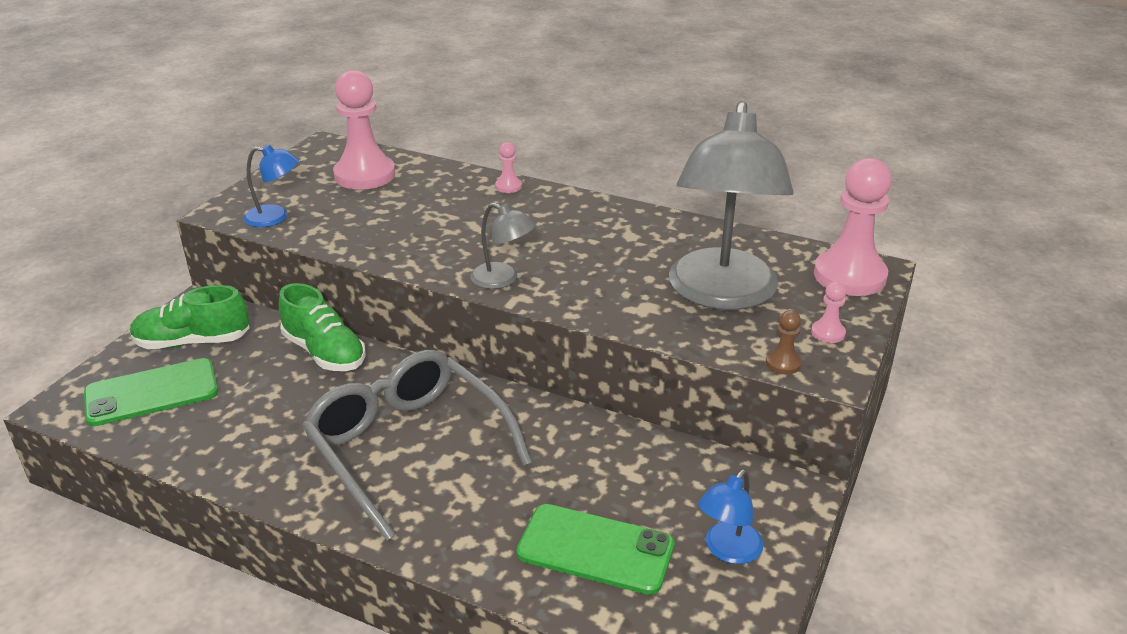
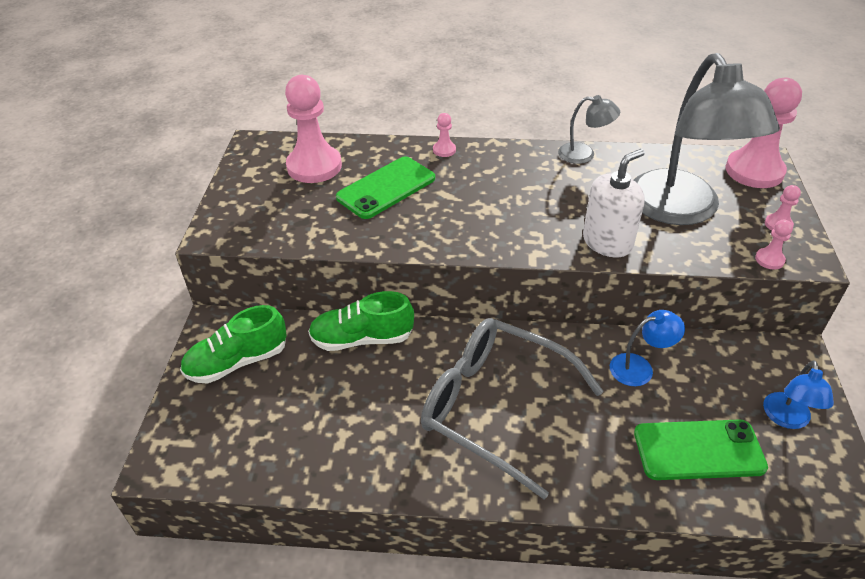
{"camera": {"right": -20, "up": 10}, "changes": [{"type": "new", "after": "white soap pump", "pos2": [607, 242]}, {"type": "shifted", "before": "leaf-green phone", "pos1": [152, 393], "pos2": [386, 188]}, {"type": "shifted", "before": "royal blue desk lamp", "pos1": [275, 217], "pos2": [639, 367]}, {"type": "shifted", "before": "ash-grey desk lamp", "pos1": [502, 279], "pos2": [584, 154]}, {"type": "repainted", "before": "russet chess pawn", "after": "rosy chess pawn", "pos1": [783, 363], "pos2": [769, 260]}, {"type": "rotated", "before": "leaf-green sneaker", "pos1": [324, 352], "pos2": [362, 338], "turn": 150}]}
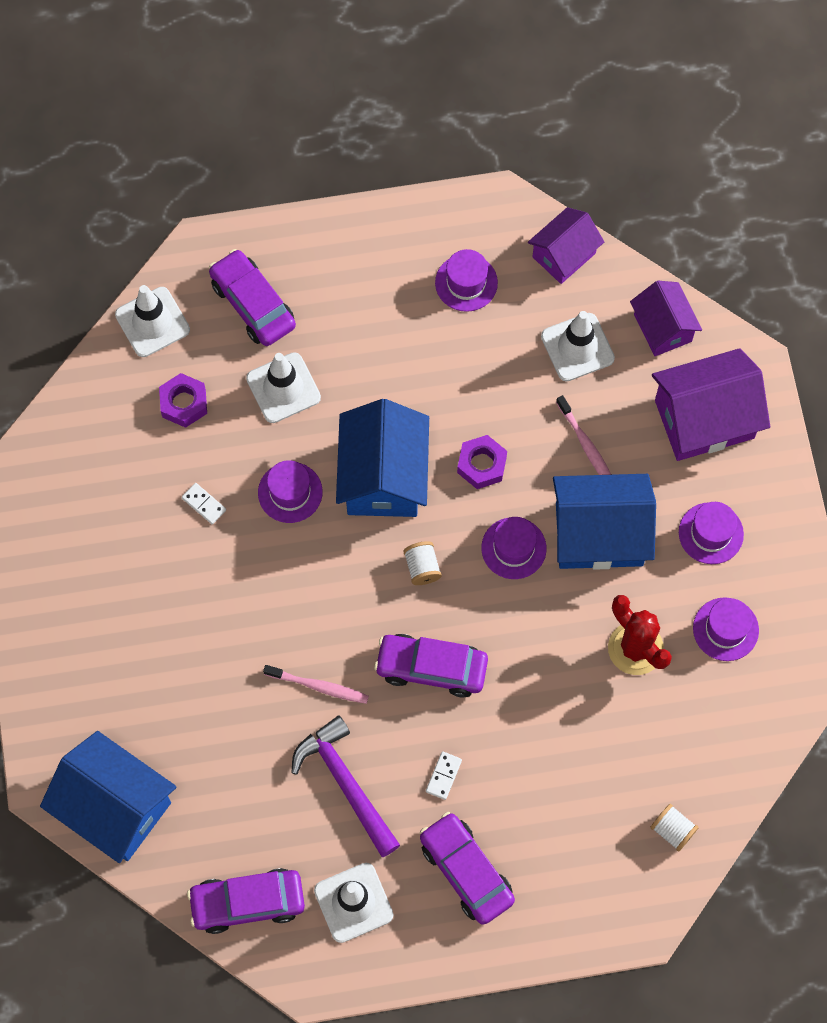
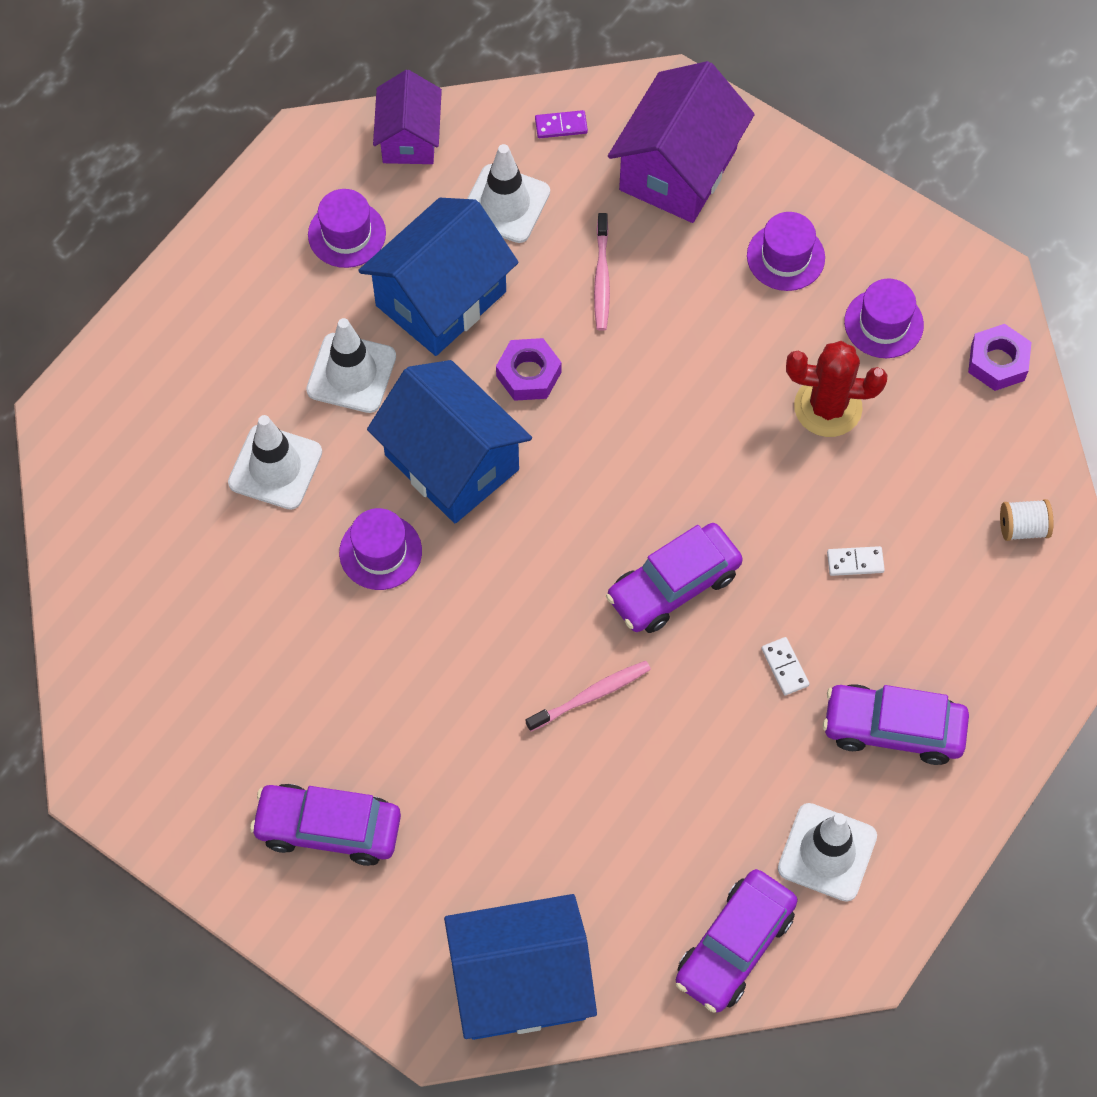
{"camera": {"right": -45, "up": -5}, "changes": [{"type": "gone", "before": "purple hammer", "pos1": [346, 784]}, {"type": "gone", "before": "white bobbin", "pos1": [422, 568]}, {"type": "gone", "before": "purple top hat", "pos1": [513, 548]}, {"type": "shifted", "before": "white traffic cone", "pos1": [152, 322], "pos2": [351, 373]}, {"type": "shifted", "before": "purple hex nut", "pos1": [184, 403], "pos2": [997, 362]}, {"type": "shifted", "before": "white domino tile", "pos1": [204, 504], "pos2": [855, 562]}, {"type": "shifted", "before": "purple automobile", "pos1": [253, 304], "pos2": [328, 828]}, {"type": "shifted", "before": "royal blue toy house", "pos1": [599, 534], "pos2": [441, 298]}, {"type": "swapped", "before": "purple toy house", "after": "purple domino tile", "pos1": [662, 328], "pos2": [561, 126]}, {"type": "rotated", "before": "rosy tooth brush", "pos1": [586, 445], "pos2": [601, 278], "turn": 75}]}
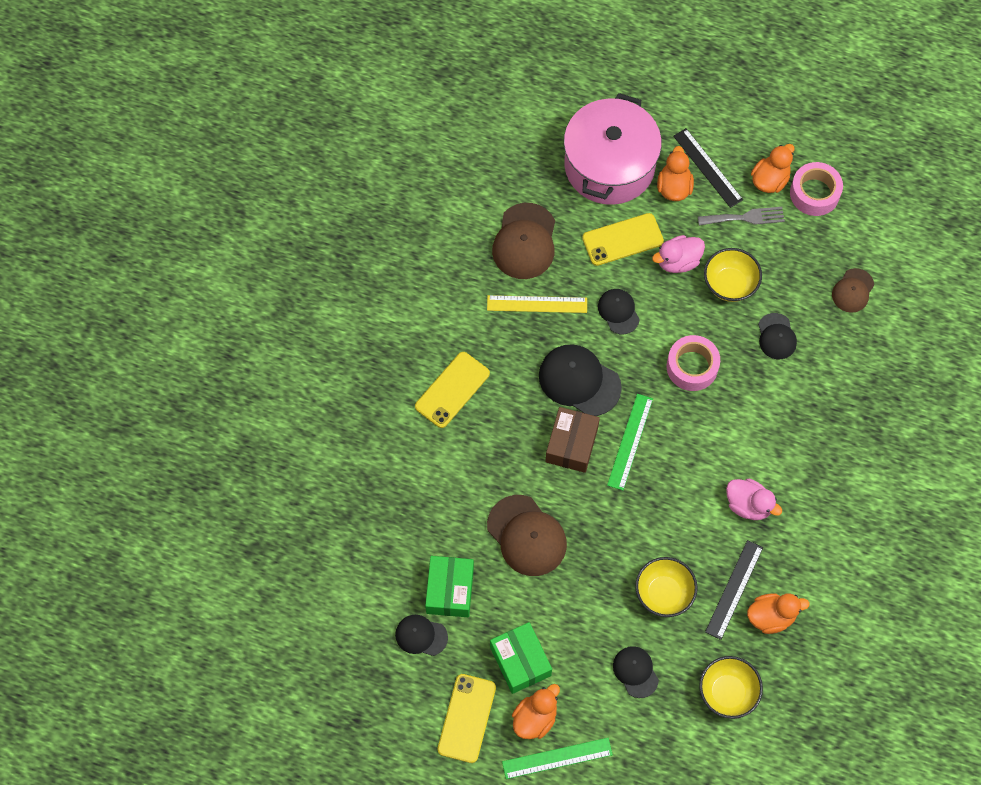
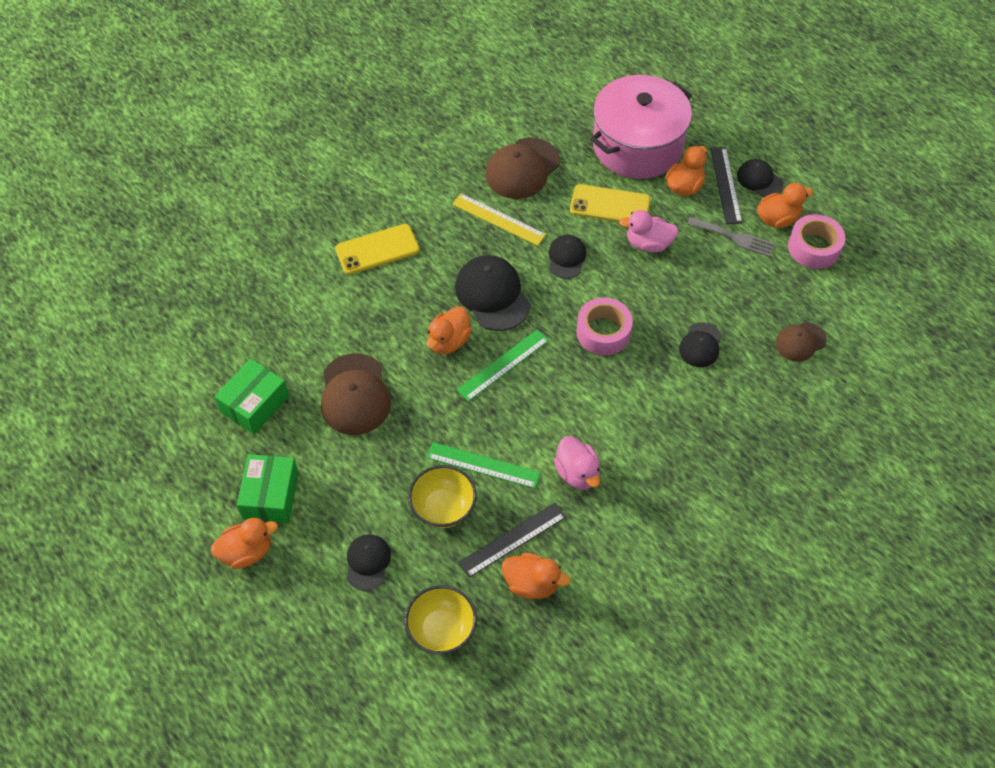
{"camera": {"right": 30, "up": -10}, "changes": [{"type": "gone", "before": "yellow phone", "pos1": [467, 718]}, {"type": "gone", "before": "yellow deep dish", "pos1": [730, 284]}, {"type": "shifted", "before": "jet-black baseball cap", "pos1": [421, 636], "pos2": [759, 180]}, {"type": "shifted", "before": "leaf-green measuring stick", "pos1": [557, 758], "pos2": [483, 465]}, {"type": "swapped", "before": "russet package", "after": "orange-coloured toy duck", "pos1": [571, 444], "pos2": [449, 341]}]}
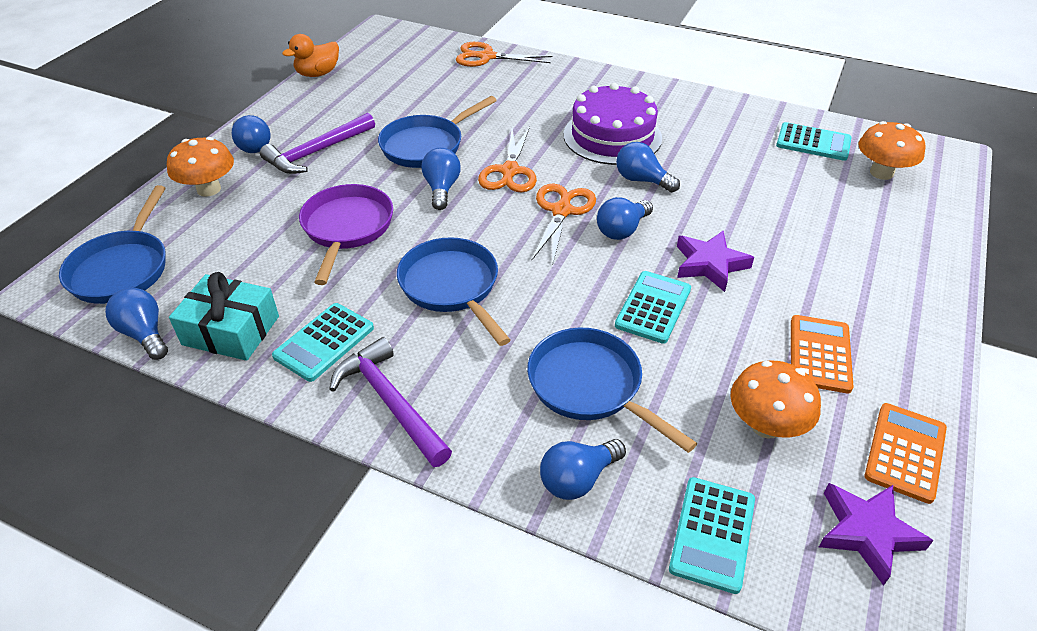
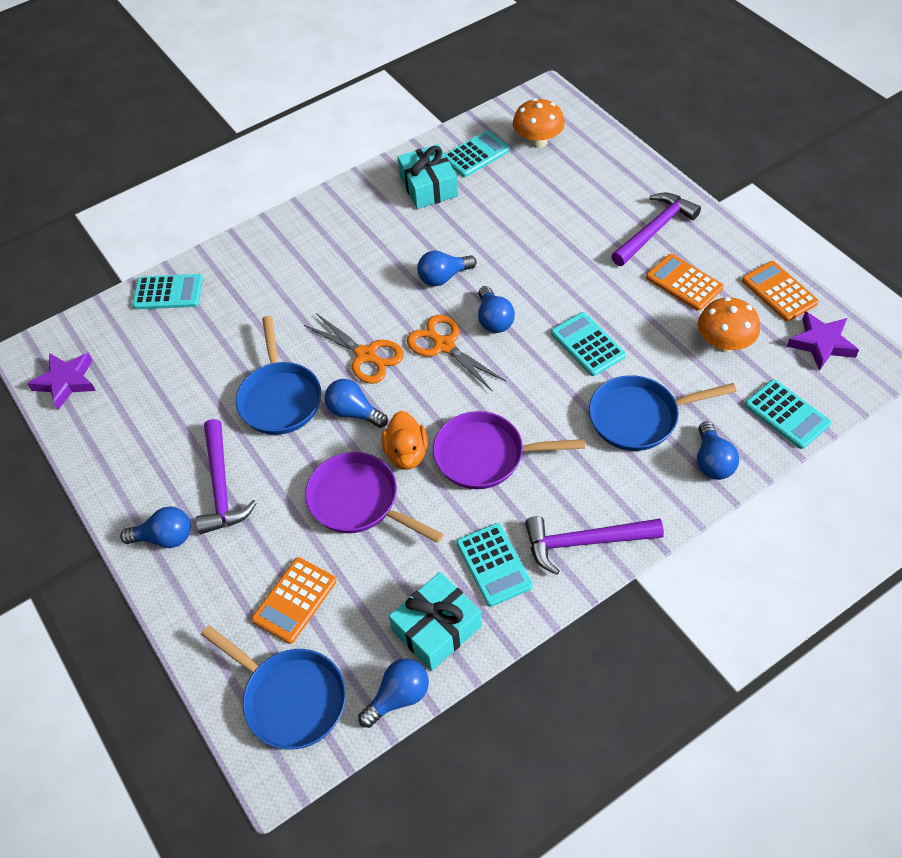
{"camera": {"right": -55, "up": 10}, "changes": [{"type": "gone", "before": "orange-coloured fungus", "pos1": [209, 189]}, {"type": "gone", "before": "purple gateau", "pos1": [612, 136]}, {"type": "new", "after": "orange-coloured adding machine", "pos2": [294, 600]}, {"type": "new", "after": "turquoise gift", "pos2": [428, 186]}, {"type": "new", "after": "purple hammer", "pos2": [655, 230]}, {"type": "shifted", "before": "orange-coloured toy duck", "pos1": [318, 74], "pos2": [406, 454]}, {"type": "shifted", "before": "purple five-pointed star", "pos1": [709, 264], "pos2": [66, 382]}, {"type": "swapped", "before": "orange-coloured pair of scissors", "after": "turquoise adding machine", "pos1": [486, 57], "pos2": [168, 292]}, {"type": "repainted", "before": "royal blue skillet", "after": "purple skillet", "pos1": [452, 287], "pos2": [485, 455]}, {"type": "rotated", "before": "royal blue light bulb", "pos1": [145, 334], "pos2": [399, 697], "turn": 150}]}
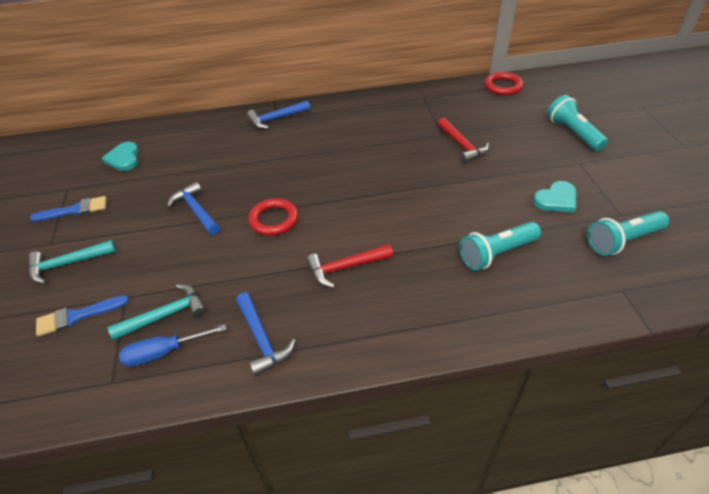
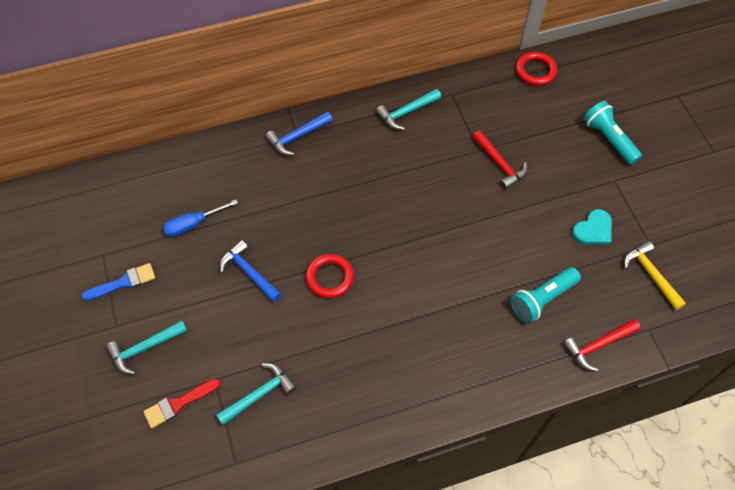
{"camera": {"right": -10, "up": 15}, "changes": [{"type": "gone", "before": "turquoise love heart", "pos1": [124, 158]}, {"type": "gone", "before": "royal blue hammer", "pos1": [262, 339]}, {"type": "new", "after": "turquoise hammer", "pos2": [406, 112]}, {"type": "shifted", "before": "royal blue screwdriver", "pos1": [163, 352], "pos2": [192, 224]}, {"type": "shifted", "before": "scarlet hammer", "pos1": [345, 267], "pos2": [598, 345]}, {"type": "swapped", "before": "turquoise pocket torch", "after": "yellow hammer", "pos1": [622, 241], "pos2": [651, 275]}, {"type": "repainted", "before": "royal blue paint brush", "after": "scarlet paint brush", "pos1": [77, 316], "pos2": [178, 404]}]}
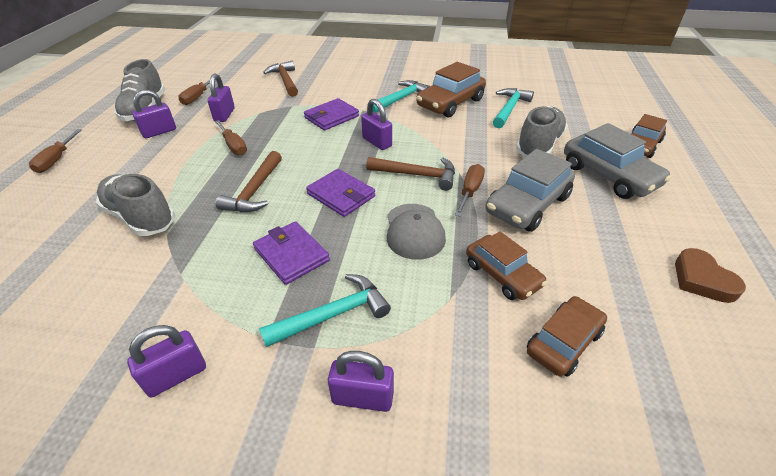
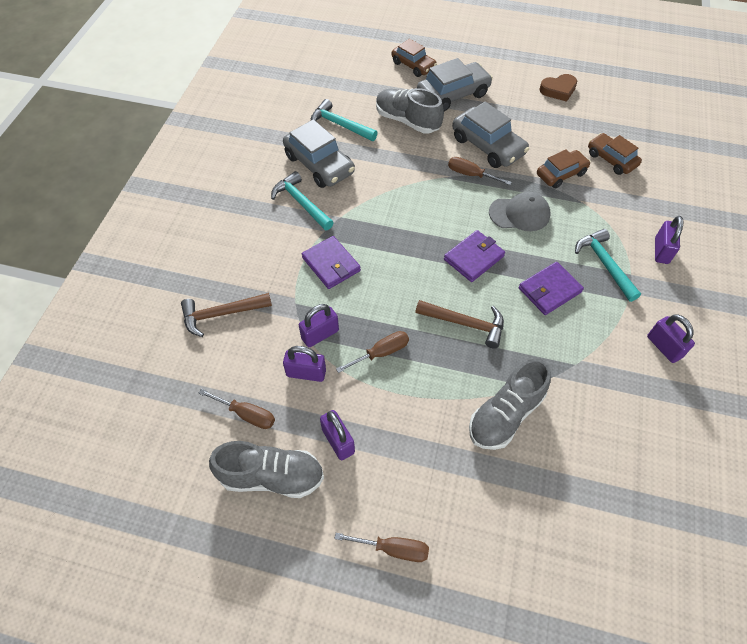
{"camera": {"right": -85, "up": 15}, "changes": [{"type": "gone", "before": "russet hammer", "pos1": [417, 175]}, {"type": "shifted", "before": "purple padlock", "pos1": [377, 142], "pos2": [320, 334]}, {"type": "repainted", "before": "russet automobile", "after": "ash-grey automobile", "pos1": [450, 103], "pos2": [319, 164]}]}
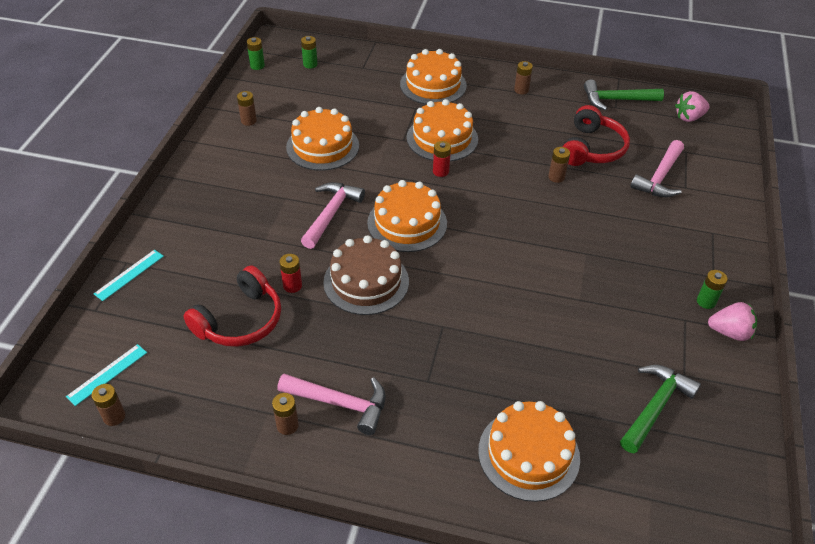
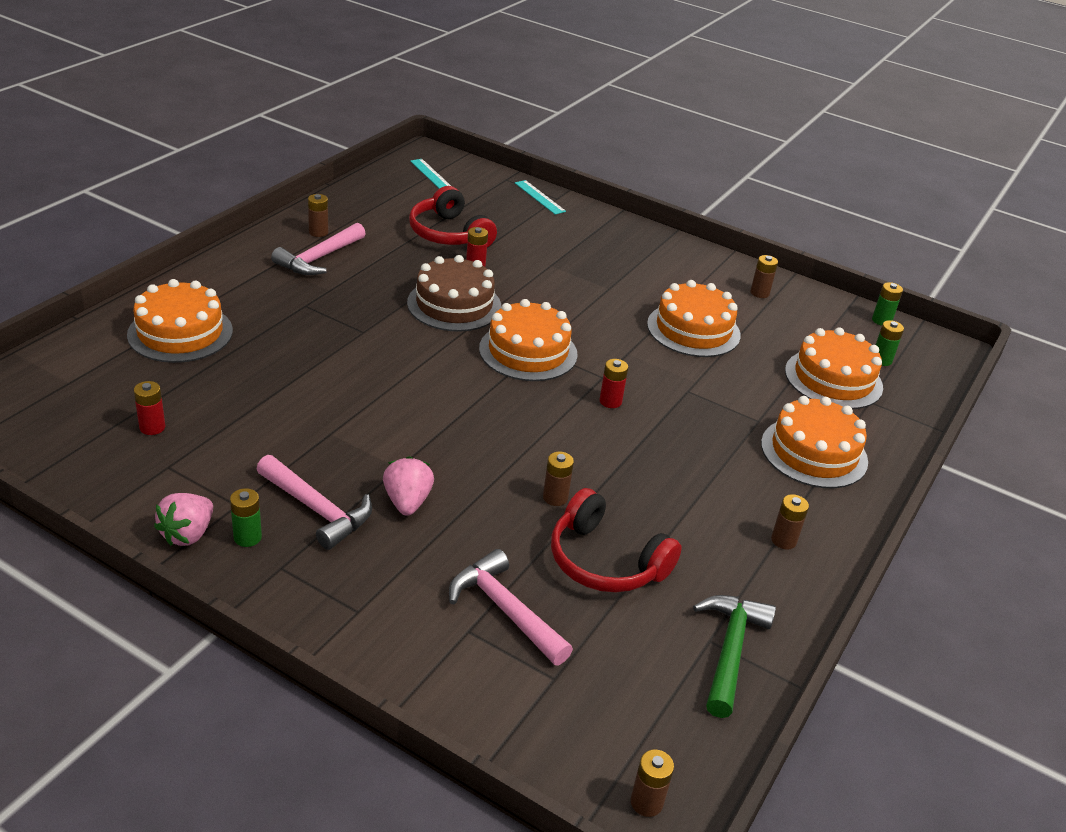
{"camera": {"right": 105, "up": -10}, "changes": [{"type": "shifted", "before": "russet battery", "pos1": [114, 416], "pos2": [646, 802]}, {"type": "shifted", "before": "rosy hammer", "pos1": [331, 214], "pos2": [317, 510]}, {"type": "shifted", "before": "orange-coloured gateau", "pos1": [442, 138], "pos2": [833, 379]}, {"type": "shifted", "before": "rosy toy strawberry", "pos1": [689, 117], "pos2": [407, 502]}, {"type": "swapped", "before": "leaf-green hammer", "after": "scarlet battery", "pos1": [655, 406], "pos2": [152, 427]}]}
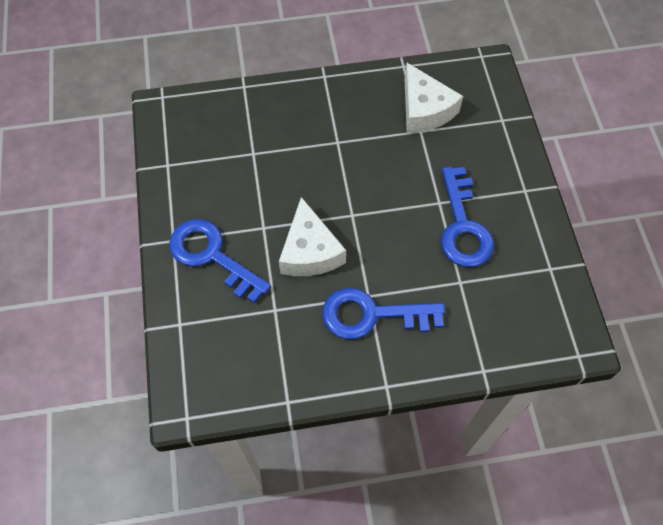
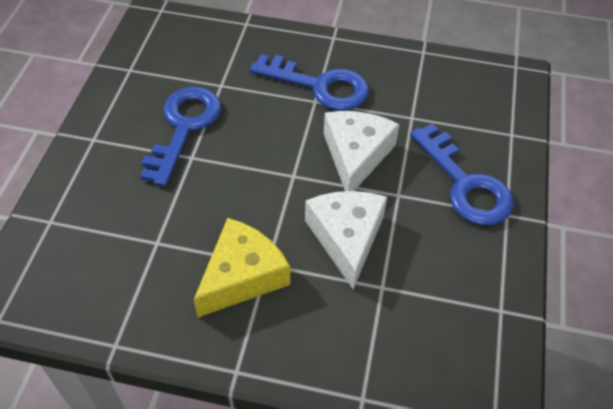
{"camera": {"right": -160, "up": -10}, "changes": [{"type": "new", "after": "yellow piece of cheese", "pos2": [242, 276]}, {"type": "shifted", "before": "white piece of cheese", "pos1": [424, 110], "pos2": [346, 237]}]}
